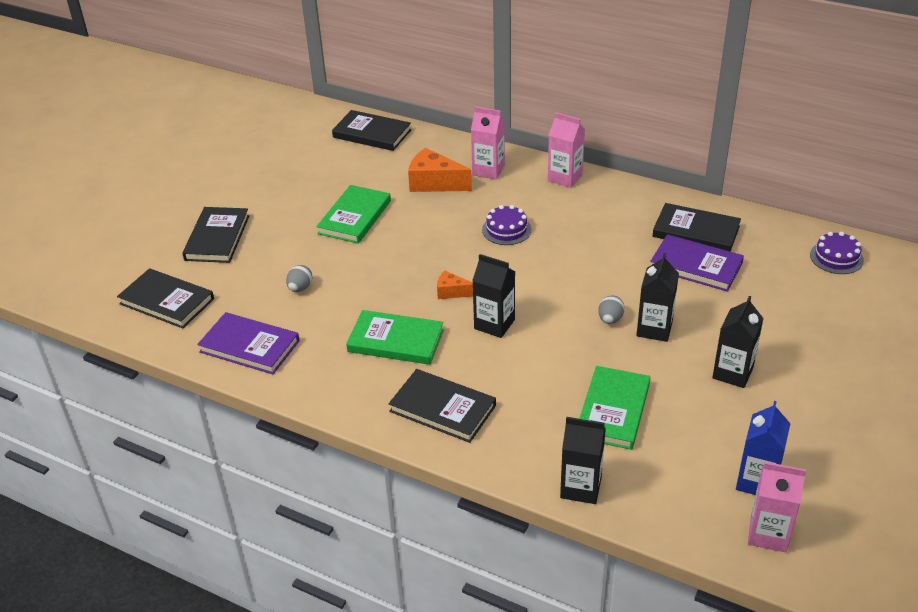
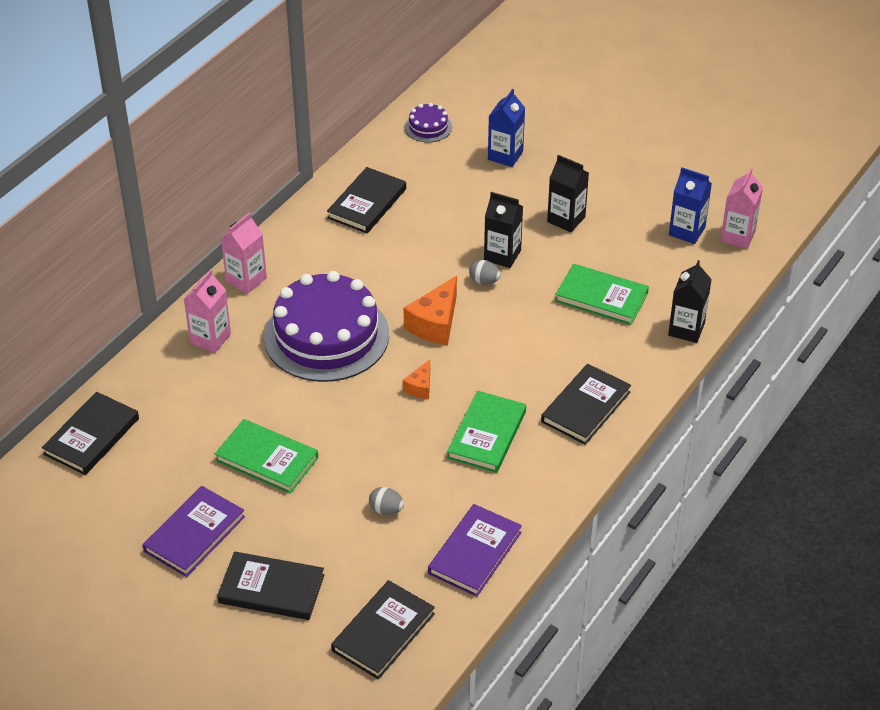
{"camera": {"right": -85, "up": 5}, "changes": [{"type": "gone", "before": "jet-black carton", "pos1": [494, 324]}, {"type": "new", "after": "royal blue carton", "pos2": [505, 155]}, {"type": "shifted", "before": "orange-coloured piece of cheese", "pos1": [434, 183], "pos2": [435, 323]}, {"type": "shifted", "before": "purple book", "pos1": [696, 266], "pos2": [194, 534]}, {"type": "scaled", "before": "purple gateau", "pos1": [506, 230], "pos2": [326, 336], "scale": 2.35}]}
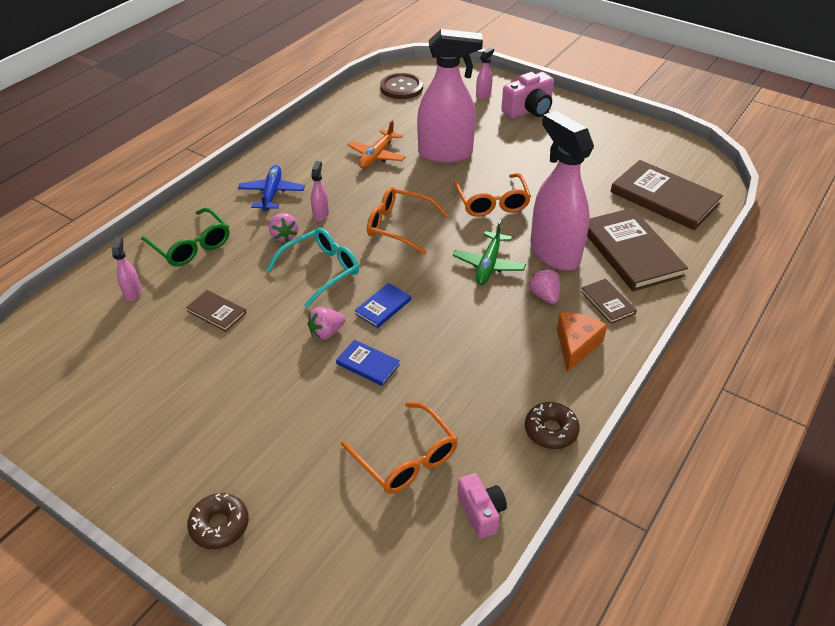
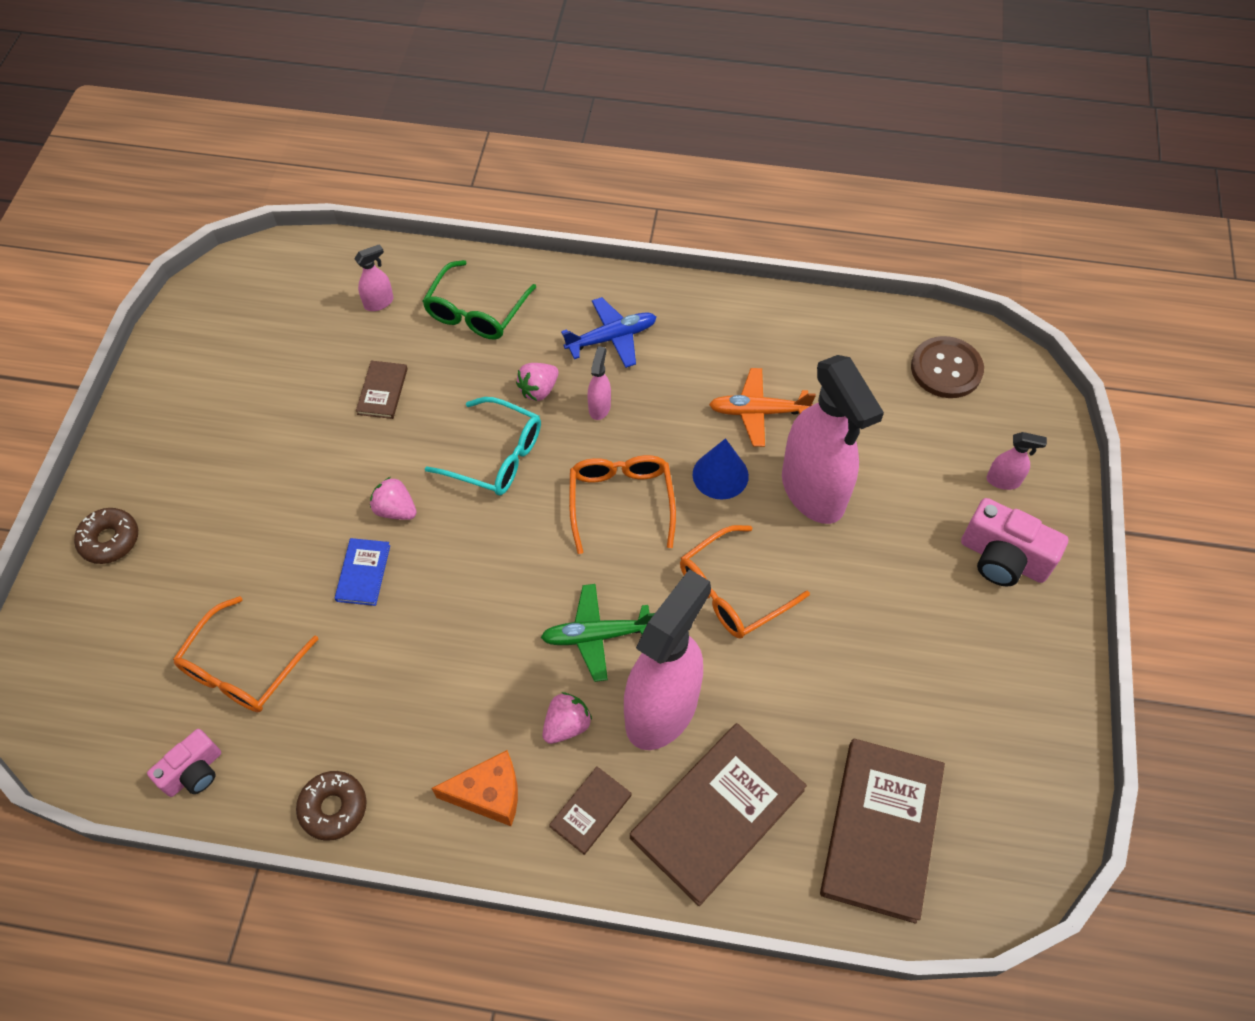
{"camera": {"right": 65, "up": 15}, "changes": [{"type": "gone", "before": "royal blue book", "pos1": [383, 307]}, {"type": "new", "after": "royal blue solid cone", "pos2": [720, 475]}, {"type": "rotated", "before": "rosy spray cleaner", "pos1": [321, 214], "pos2": [599, 407], "turn": -60}]}
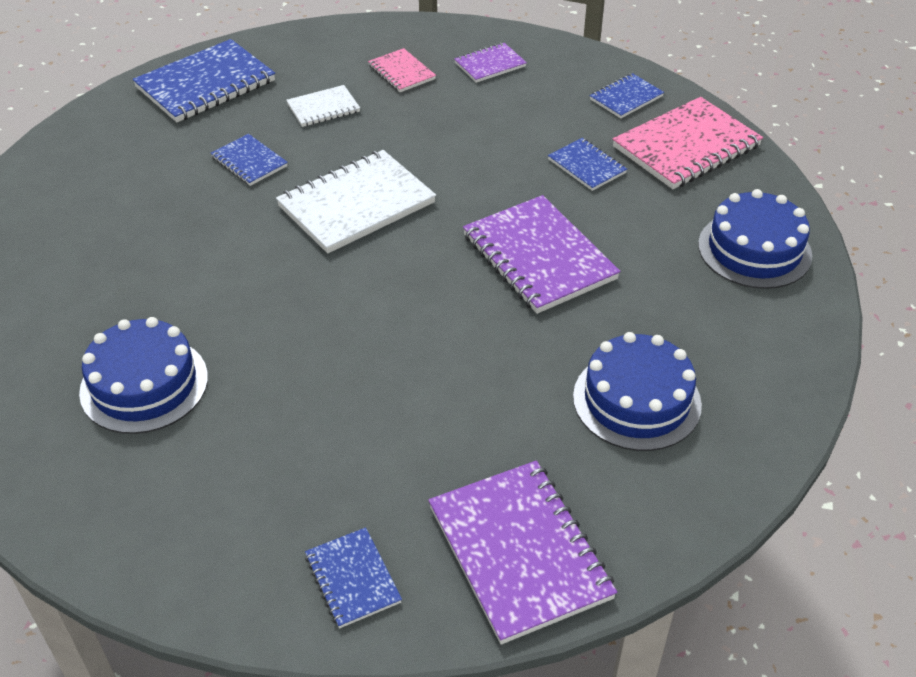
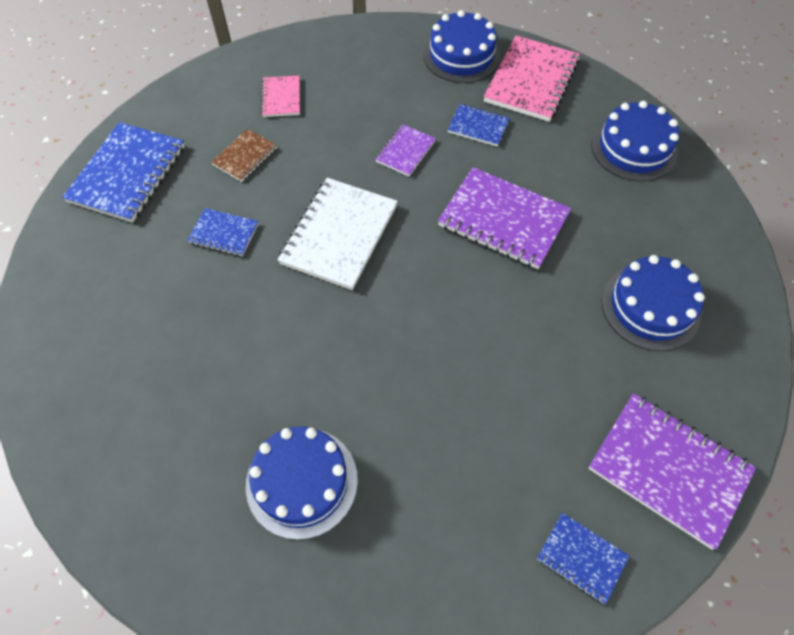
{"camera": {"right": -30, "up": 15}, "changes": [{"type": "shifted", "before": "purple notebook", "pos1": [490, 65], "pos2": [405, 151]}, {"type": "swapped", "before": "royal blue notebook", "after": "royal blue gateau", "pos1": [626, 98], "pos2": [461, 55]}, {"type": "repainted", "before": "white notebook", "after": "russet notebook", "pos1": [323, 108], "pos2": [245, 157]}, {"type": "rotated", "before": "rosy notebook", "pos1": [401, 72], "pos2": [281, 98], "turn": 60}]}
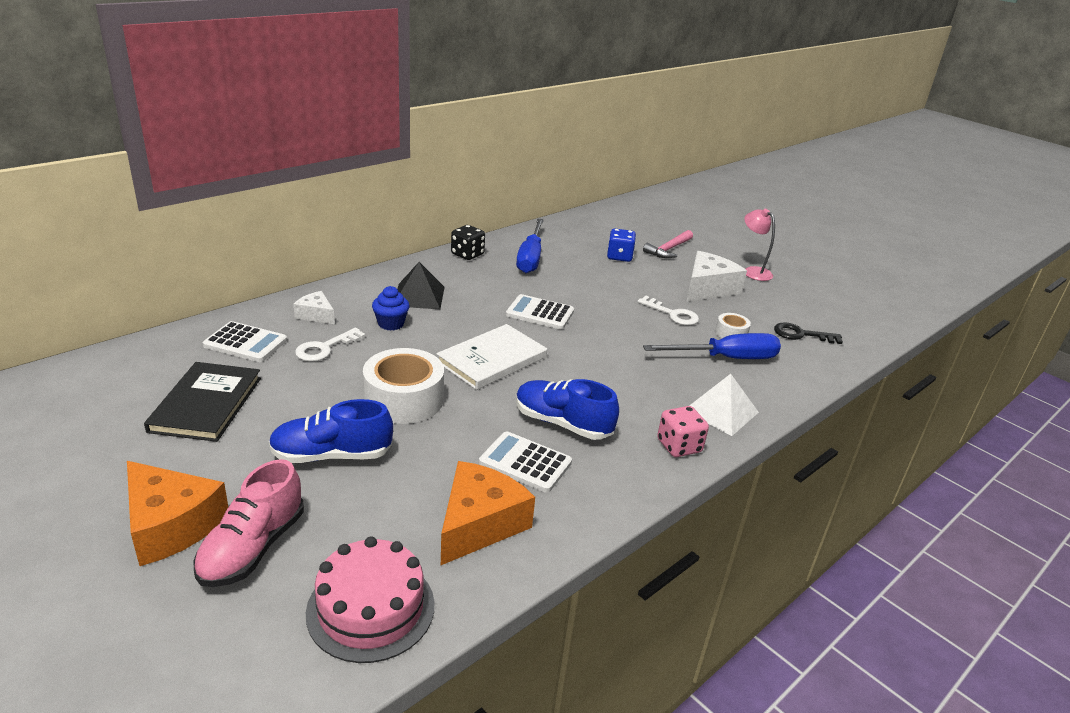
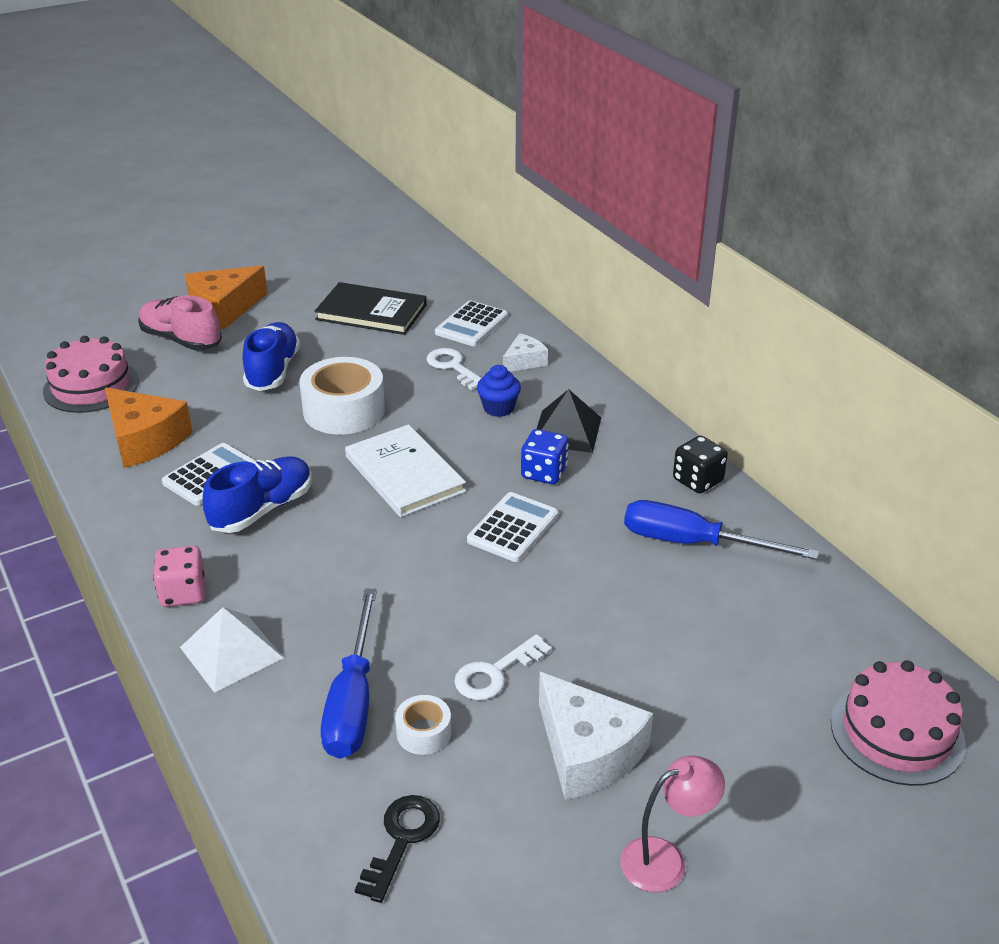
{"camera": {"right": 105, "up": 5}, "changes": [{"type": "gone", "before": "rosy hammer", "pos1": [669, 249]}, {"type": "new", "after": "rosy gateau", "pos2": [897, 732]}, {"type": "shifted", "before": "royal blue game die", "pos1": [619, 257], "pos2": [544, 473]}]}
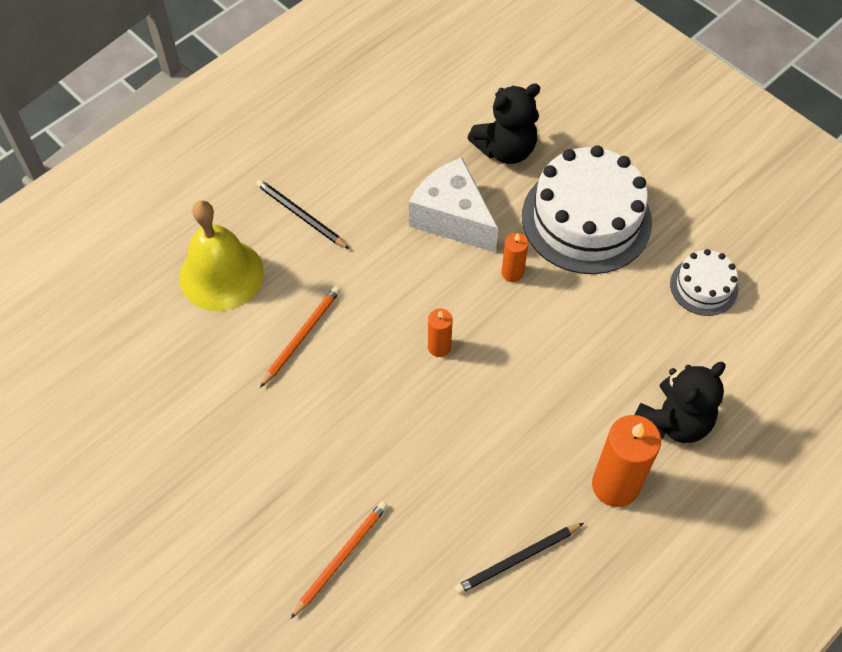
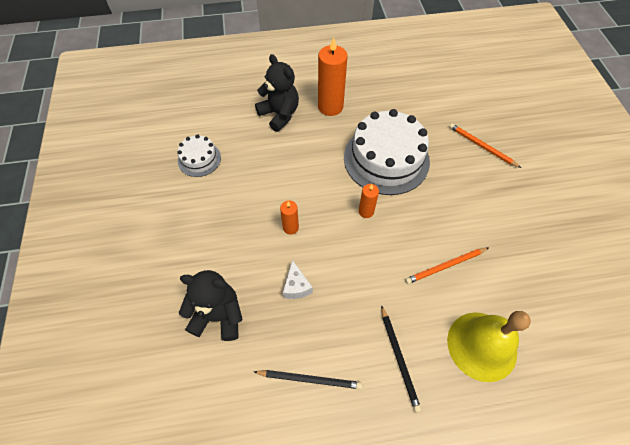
{"camera": {"right": -145, "up": 0}, "changes": [{"type": "shifted", "before": "jet-black pencil", "pos1": [517, 559], "pos2": [310, 379]}, {"type": "shifted", "before": "white gateau", "pos1": [586, 219], "pos2": [386, 159]}, {"type": "rotated", "before": "orange-coloured pencil", "pos1": [341, 558], "pos2": [481, 146], "turn": 60}, {"type": "rotated", "before": "jet-black teddy", "pos1": [673, 421], "pos2": [279, 114], "turn": 60}, {"type": "scaled", "before": "white piece of cheese", "pos1": [452, 218], "pos2": [296, 286], "scale": 0.5}]}
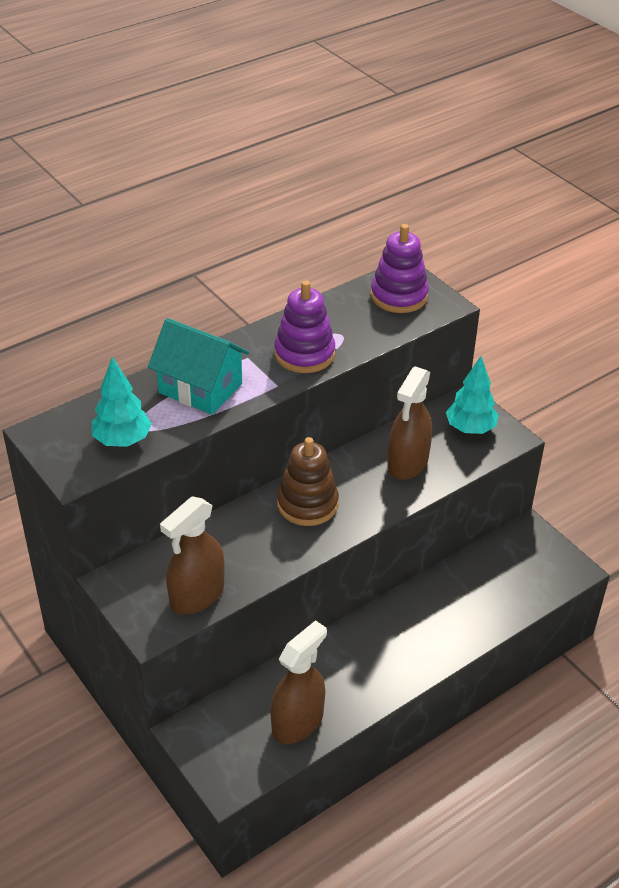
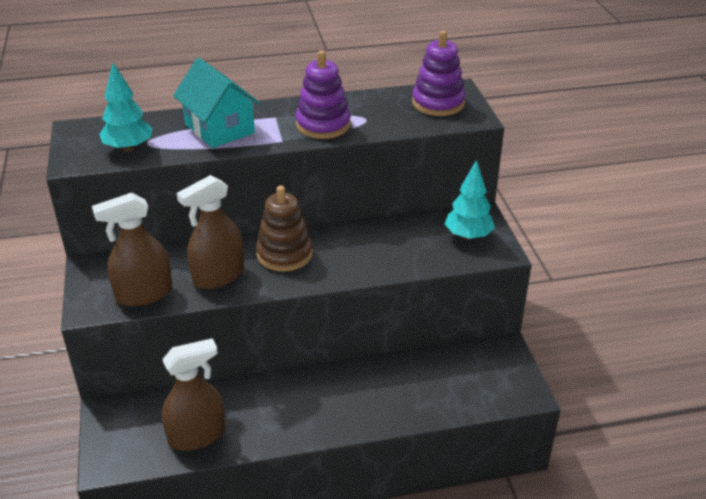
{"camera": {"right": 25, "up": -5}, "changes": [{"type": "shifted", "before": "russet spray cleaner", "pos1": [407, 463], "pos2": [218, 276]}]}
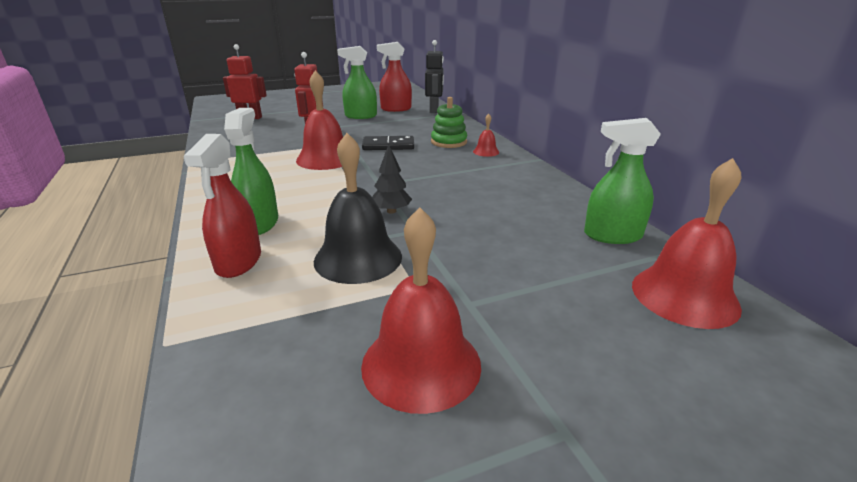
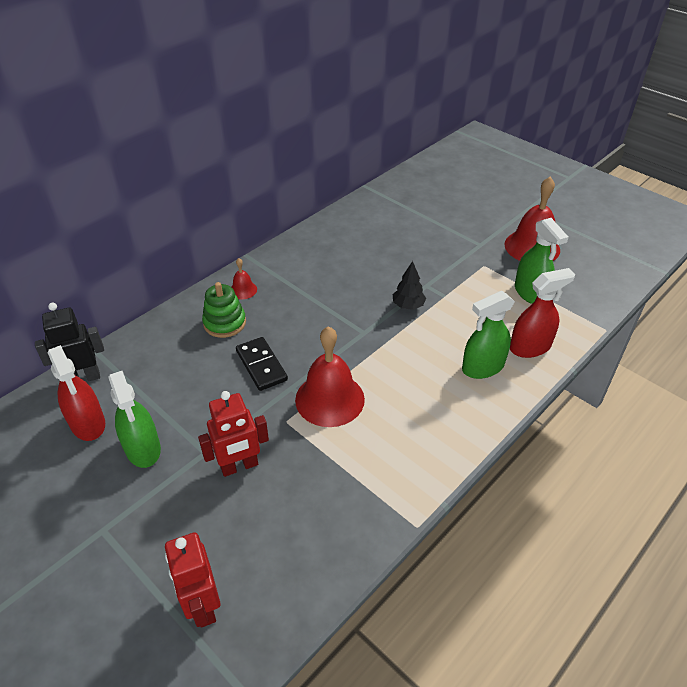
{"camera": {"right": -115, "up": 15}, "changes": [{"type": "gone", "before": "jet-black hand bell", "pos1": [358, 258]}, {"type": "gone", "before": "scarlet hand bell", "pos1": [684, 295]}, {"type": "shifted", "before": "leaf-green spray cleaner", "pos1": [612, 235], "pos2": [530, 293]}]}
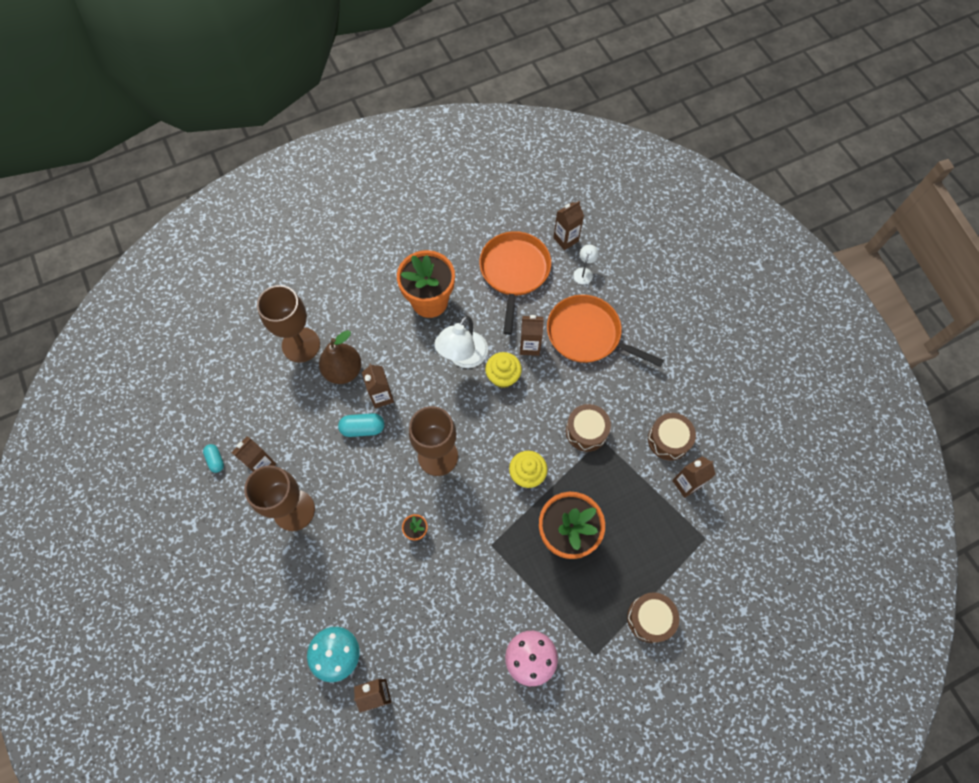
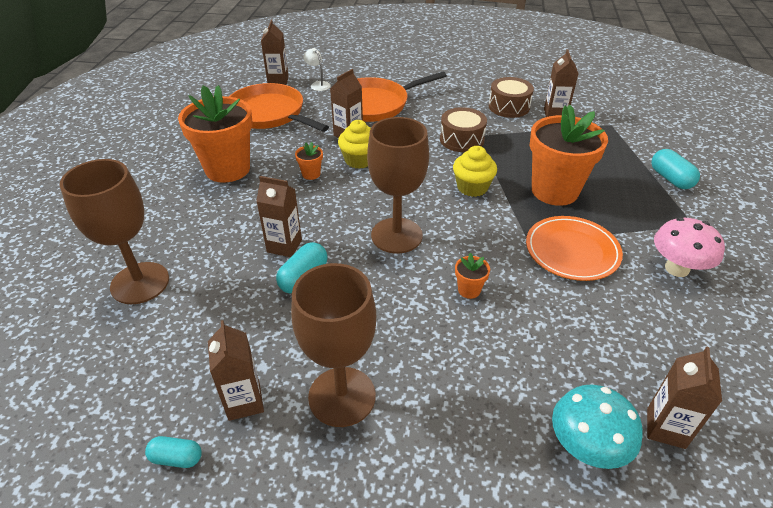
{"camera": {"right": -55, "up": -25}, "changes": [{"type": "gone", "before": "russet pear", "pos1": [343, 370]}, {"type": "new", "after": "orange-coloured flat dish", "pos2": [572, 251]}, {"type": "swapped", "before": "white desk lamp", "after": "orange-coloured plant pot", "pos1": [463, 357], "pos2": [311, 174]}, {"type": "swapped", "before": "russet toy drum", "after": "turquoise pill shape", "pos1": [650, 618], "pos2": [670, 179]}]}
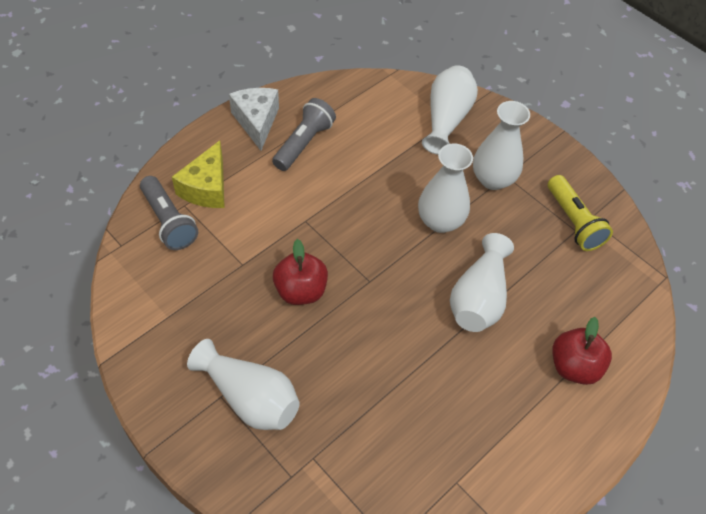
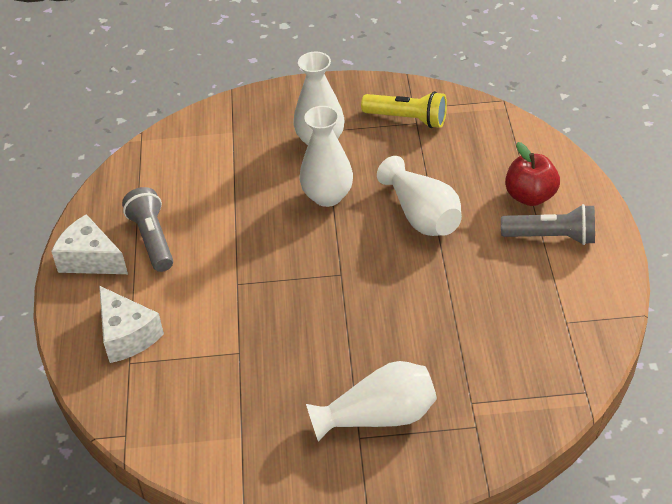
{"camera": {"right": -45, "up": -10}, "changes": [{"type": "gone", "before": "scarlet apple fruit", "pos1": [300, 291]}, {"type": "gone", "before": "white tall vase", "pos1": [446, 119]}, {"type": "shifted", "before": "ash-grey pocket torch", "pos1": [169, 222], "pos2": [552, 237]}, {"type": "repainted", "before": "yellow piece of cheese", "after": "white piece of cheese", "pos1": [207, 188], "pos2": [127, 335]}]}
